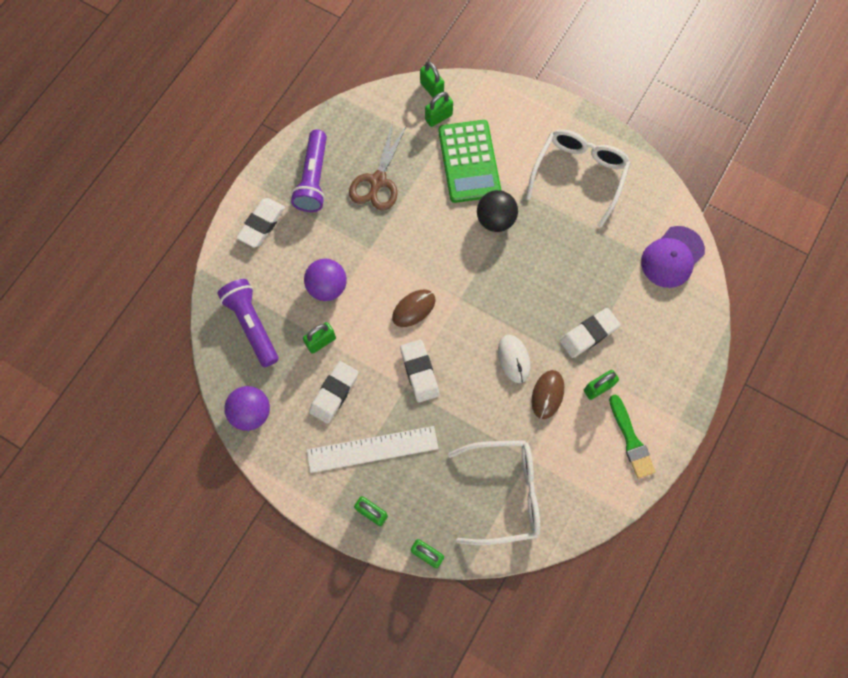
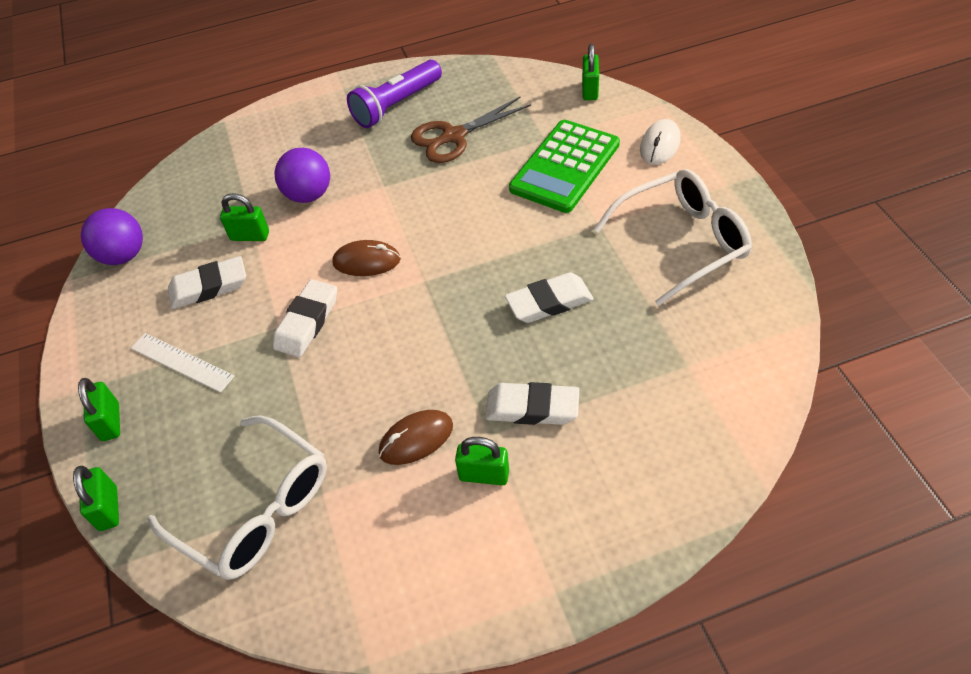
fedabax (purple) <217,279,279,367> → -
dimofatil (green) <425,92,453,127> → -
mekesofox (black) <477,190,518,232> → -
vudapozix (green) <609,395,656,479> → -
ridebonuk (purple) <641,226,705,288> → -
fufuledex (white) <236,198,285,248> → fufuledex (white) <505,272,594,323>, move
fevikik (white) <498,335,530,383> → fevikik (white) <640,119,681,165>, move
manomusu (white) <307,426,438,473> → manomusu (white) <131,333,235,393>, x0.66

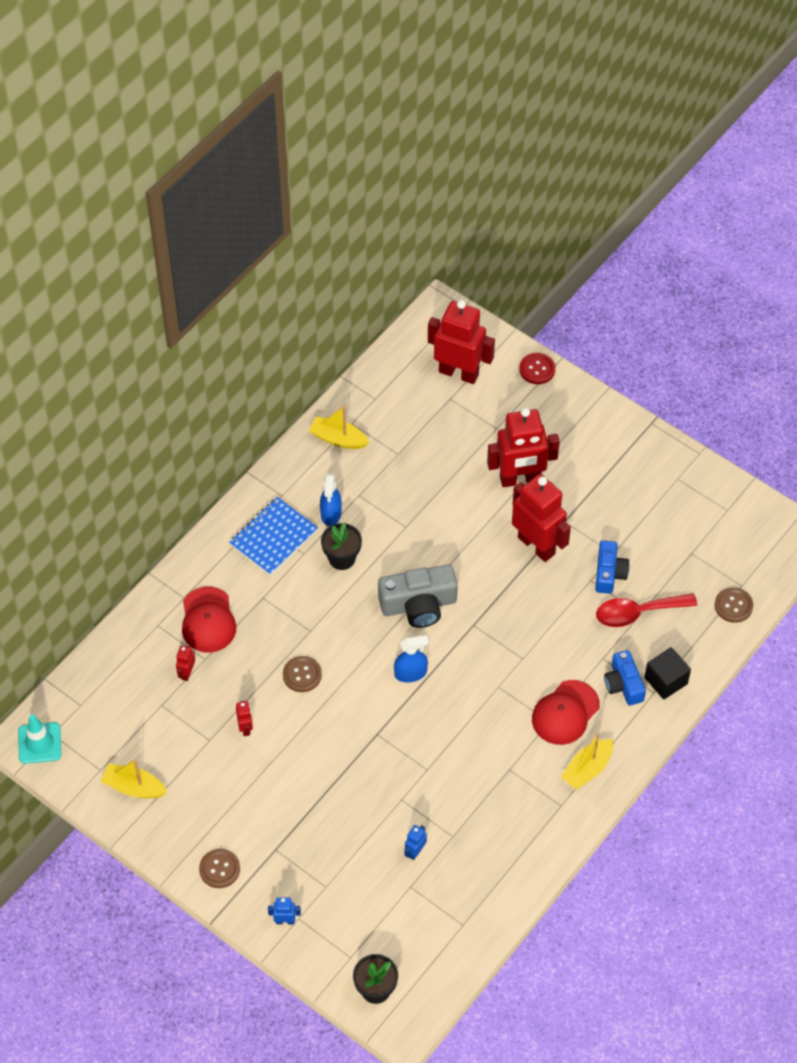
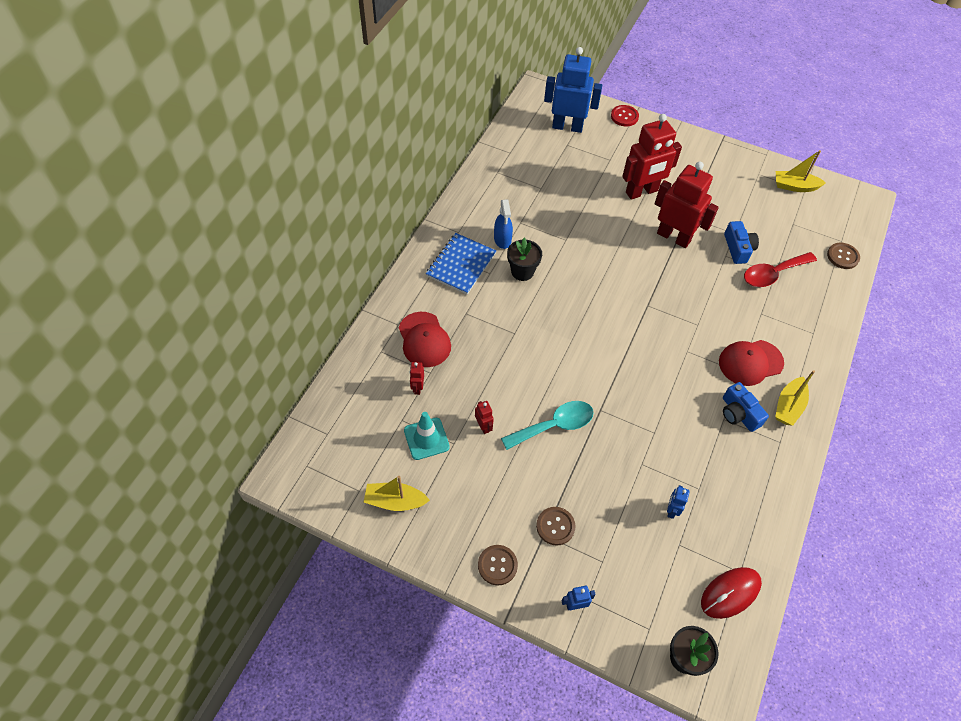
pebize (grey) <378,565,458,628> → -
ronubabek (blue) <394,635,429,682> → -
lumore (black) <645,647,691,699> → -
- → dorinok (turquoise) <501,401,594,450>
- → fevikik (red) <701,567,762,619>
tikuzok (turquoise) <18,714,61,764> → tikuzok (turquoise) <404,412,450,460>, move
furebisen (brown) <283,656,322,692> → furebisen (brown) <536,507,575,546>, move
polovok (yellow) <309,406,370,449> → polovok (yellow) <776,150,826,192>, move
pebize (blue) <604,650,646,706> → pebize (blue) <723,382,769,432>, move
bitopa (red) <428,300,495,384> → bitopa (blue) <544,47,602,133>
ridebonuk (red) <532,680,600,745> → ridebonuk (red) <719,340,784,386>, 45 degrees clockwise

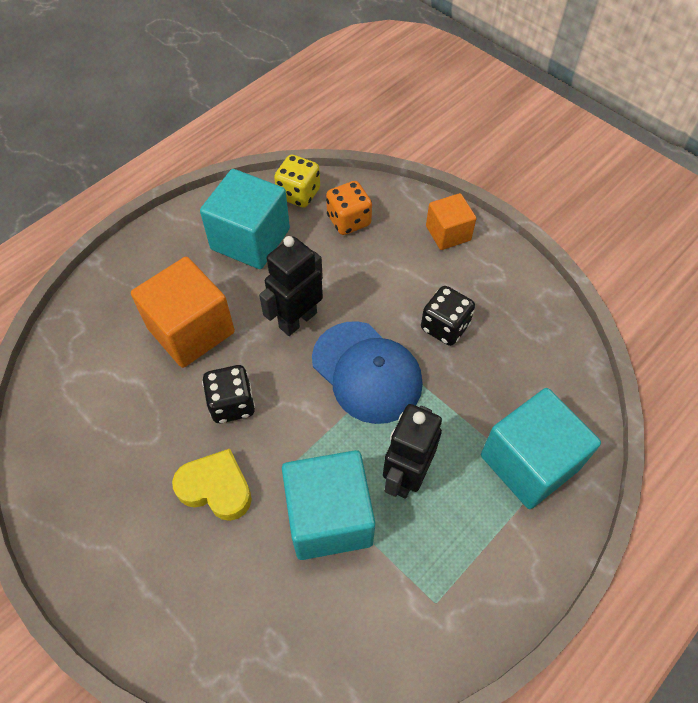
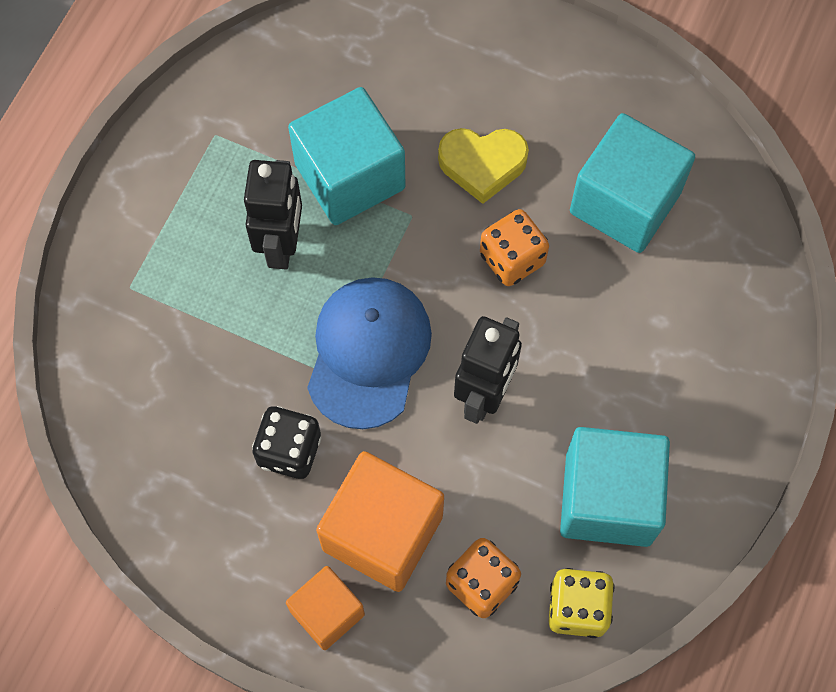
lumore (orange) <131,257,235,368> → lumore (orange) <316,451,444,592>, move
lumore (turquoise) <481,388,601,509> → lumore (turquoise) <570,113,695,253>, move
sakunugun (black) <202,365,255,423> → sakunugun (orange) <480,209,549,286>
ridebonuk (blue) <312,321,423,424> → ridebonuk (blue) <307,277,432,429>, 75 degrees clockwise

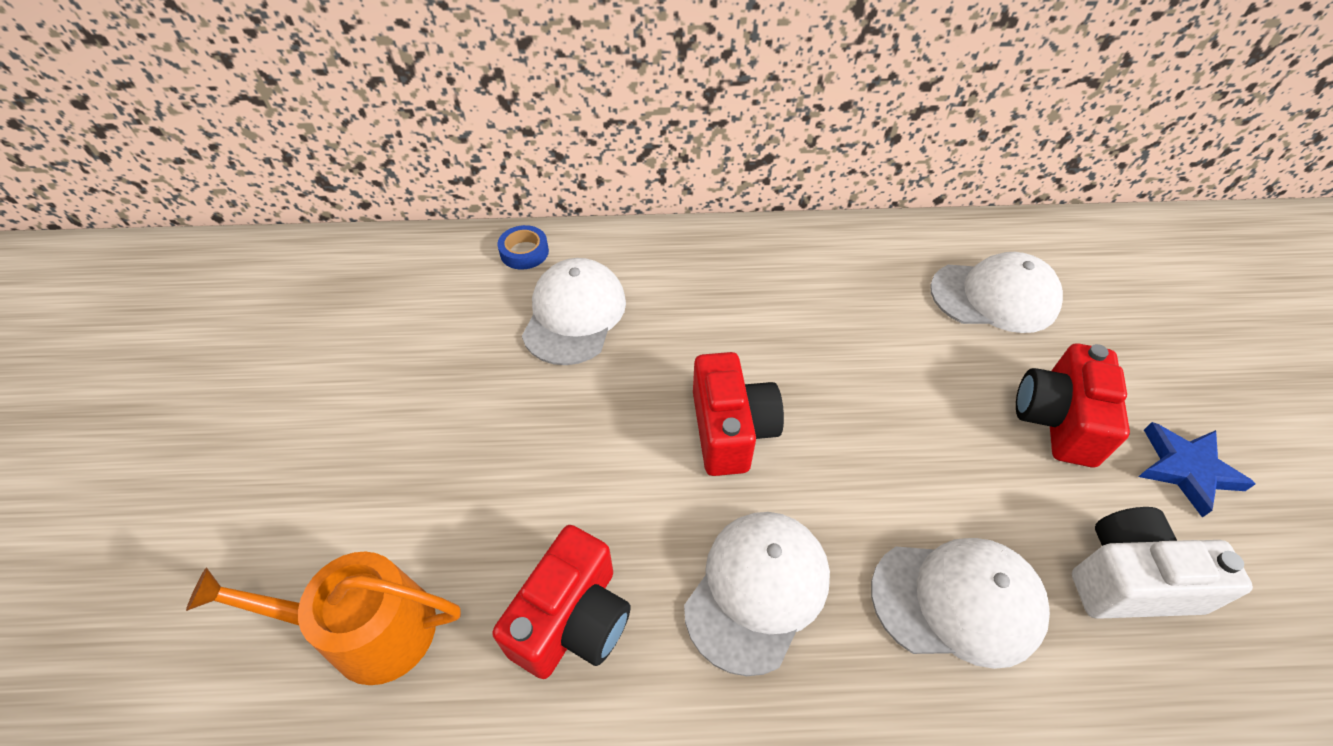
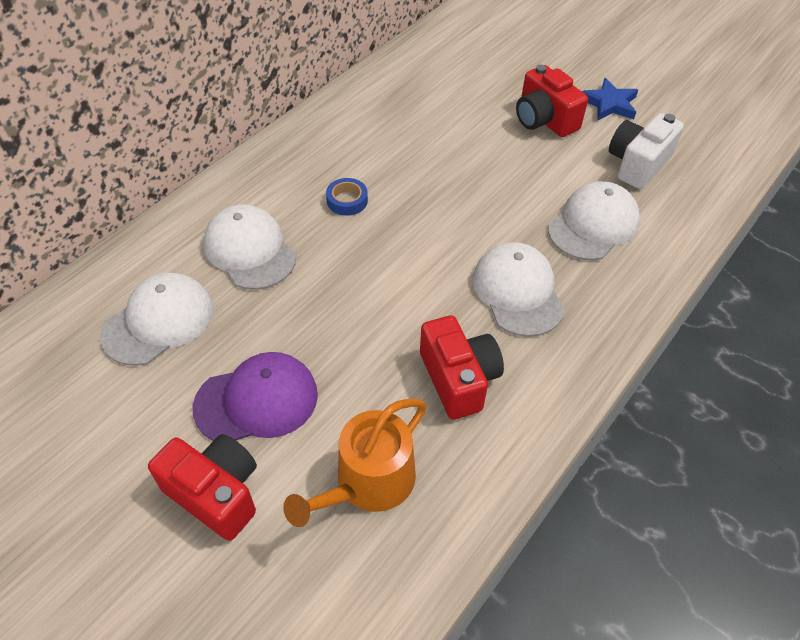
- → ridebonuk (purple) <193,352,318,441>
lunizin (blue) <498,225,549,270> → lunizin (blue) <326,178,368,216>, move
pebize (red) <693,352,784,476> → pebize (red) <148,434,257,541>, move
ridebonuk (white) <930,252,1063,333> → ridebonuk (white) <100,273,213,366>, move

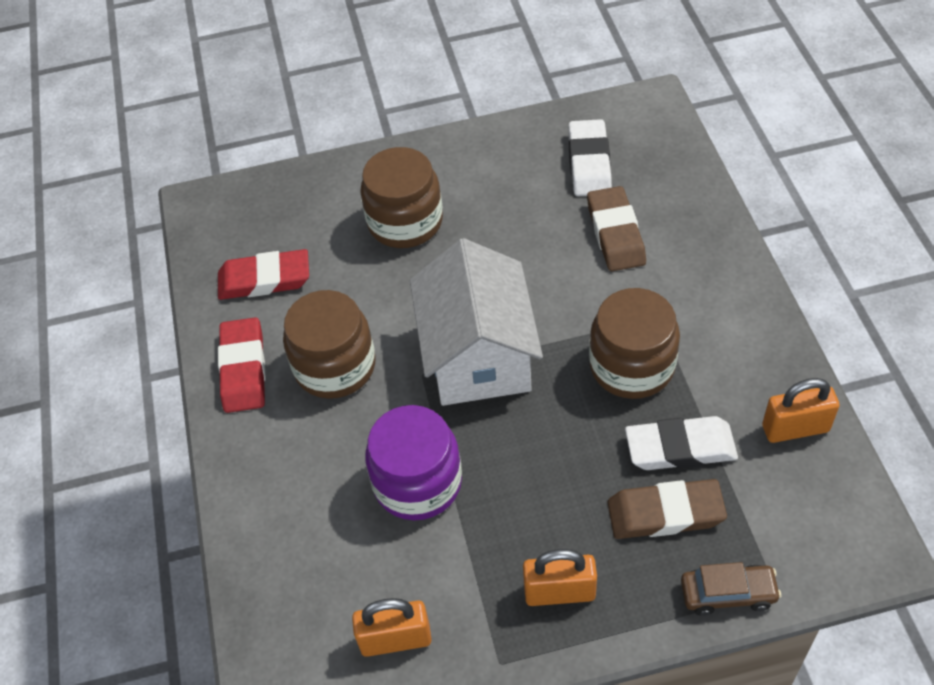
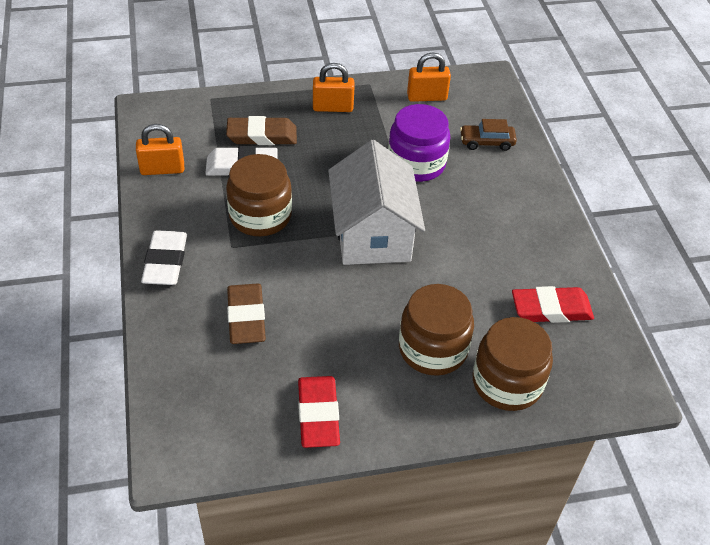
fufuledex (red) <218,317,265,413> → fufuledex (red) <298,376,340,448>, move
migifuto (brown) <283,290,375,399> → migifuto (brown) <472,317,553,411>, move
fufuledex (white) <568,119,612,196> → fufuledex (white) <141,230,187,285>, move
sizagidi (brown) <681,562,781,616> → sizagidi (brown) <460,119,517,151>, move

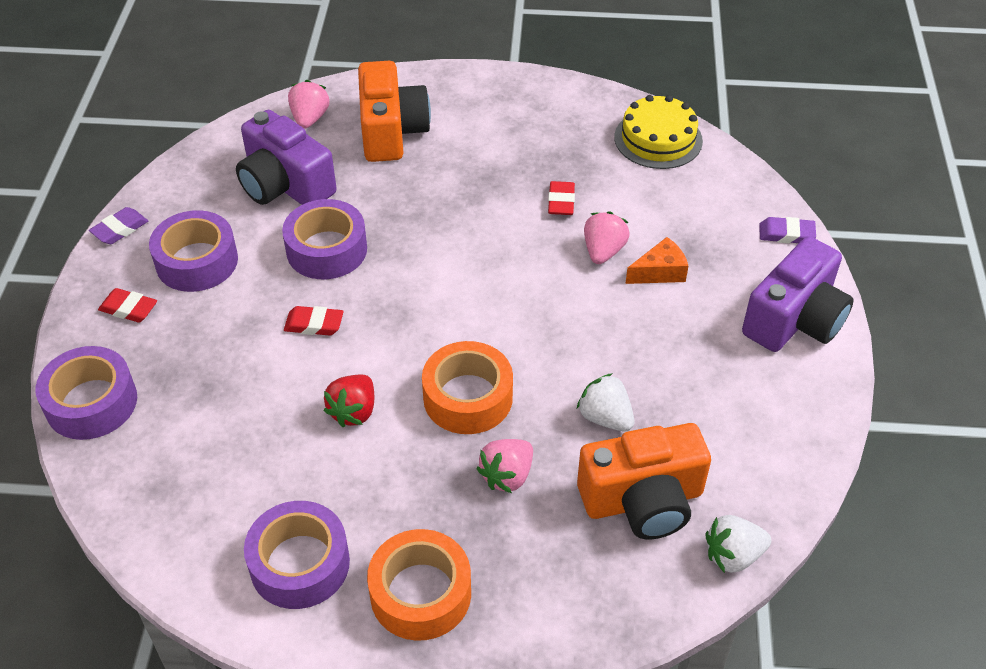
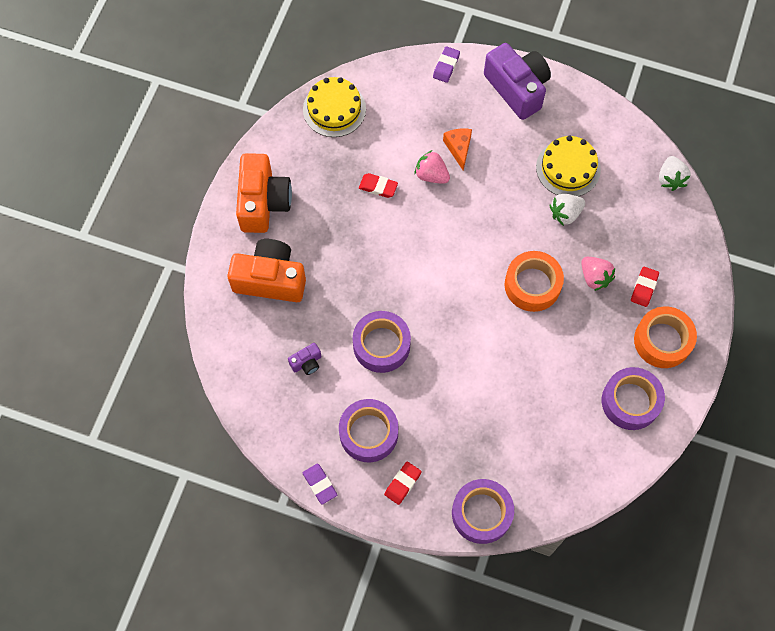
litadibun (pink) <288,80,329,129> → -
litadibun (red) <324,375,374,427> → -
- → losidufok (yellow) <536,136,601,196>
fufuledex (red) <284,306,344,336> → fufuledex (red) <631,267,659,307>, move
pebize (orange) <577,423,711,539> → pebize (orange) <236,153,292,233>, move
pebize (purple) <236,110,337,205> → pebize (purple) <288,343,322,375>, x0.44

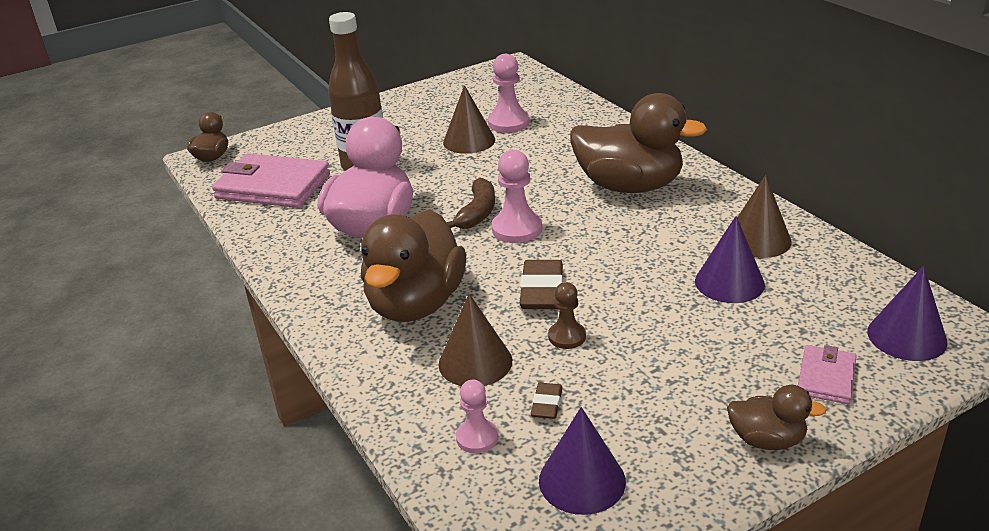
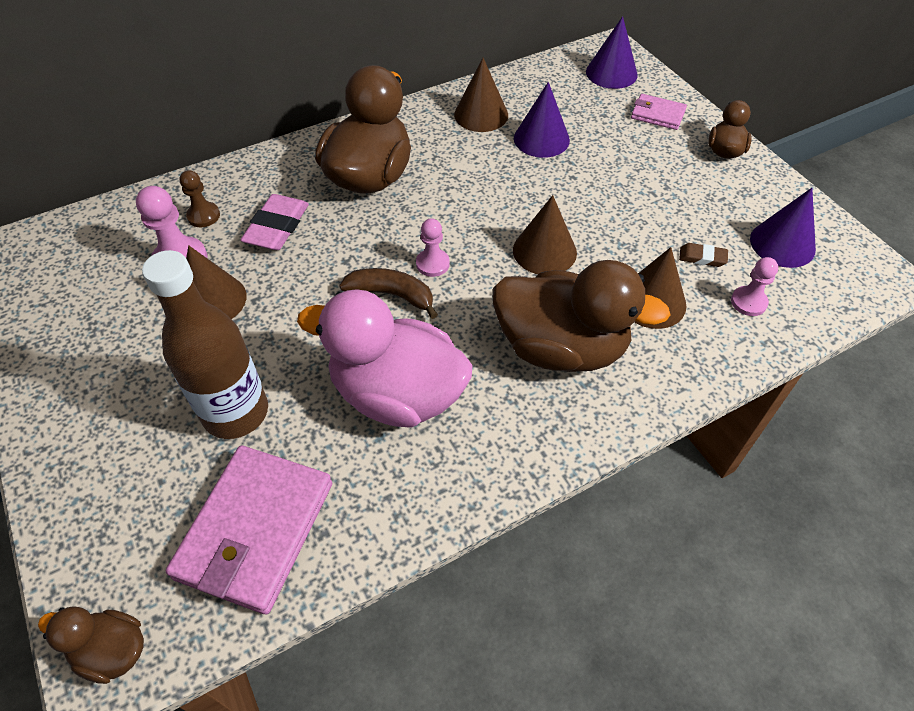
- → fufuledex (pink) <240,194,309,250>
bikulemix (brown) <548,282,586,349> → bikulemix (brown) <180,170,220,227>, move
fufuledex (brown) <520,260,563,309> → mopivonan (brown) <513,195,577,274>
bikulemix (pink) <492,150,542,243> → bikulemix (pink) <416,218,450,277>, x0.63

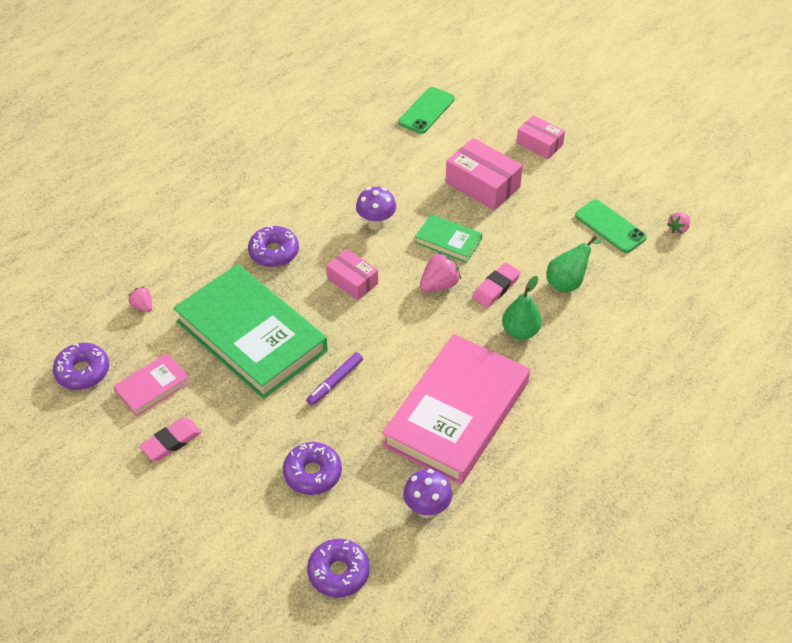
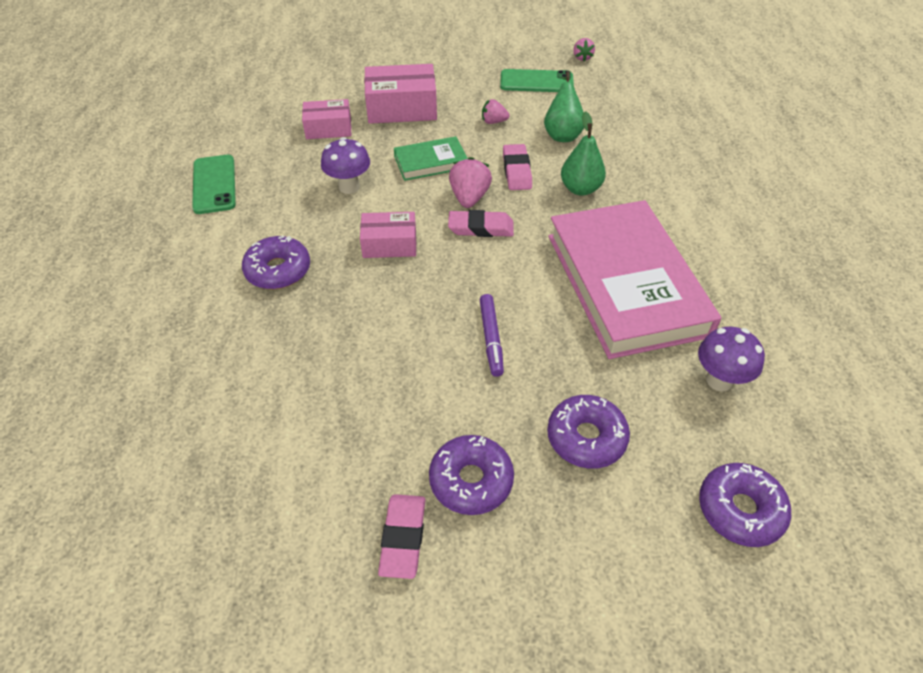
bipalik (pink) <114,353,190,416> → -
bipalik (green) <173,264,328,399> → -
- → fufuledex (pink) <448,210,514,237>
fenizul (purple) <53,343,109,390> → fenizul (purple) <429,435,514,515>, move
litadibun (pink) <128,286,152,312> → litadibun (pink) <482,99,510,124>, move
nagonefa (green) <398,87,455,134> → nagonefa (green) <192,155,236,214>, move
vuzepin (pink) <516,115,565,159> → vuzepin (pink) <302,99,351,139>, move

